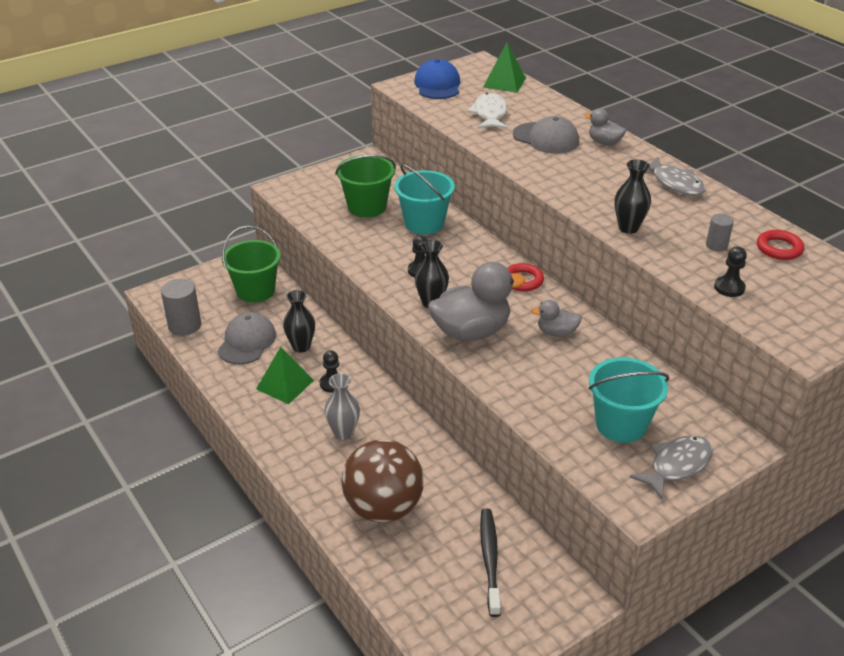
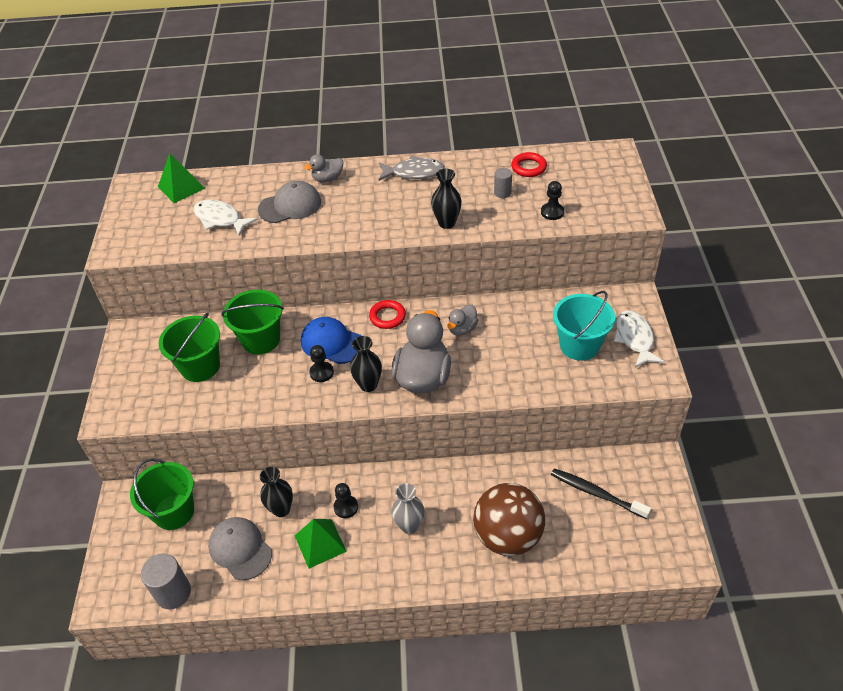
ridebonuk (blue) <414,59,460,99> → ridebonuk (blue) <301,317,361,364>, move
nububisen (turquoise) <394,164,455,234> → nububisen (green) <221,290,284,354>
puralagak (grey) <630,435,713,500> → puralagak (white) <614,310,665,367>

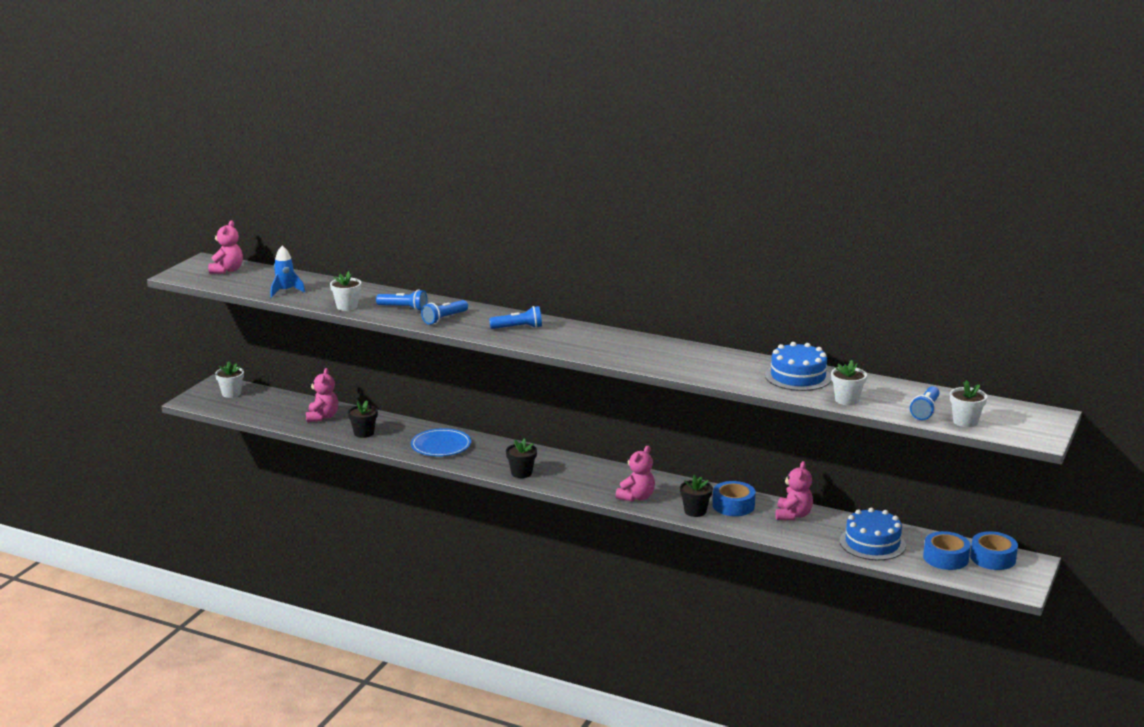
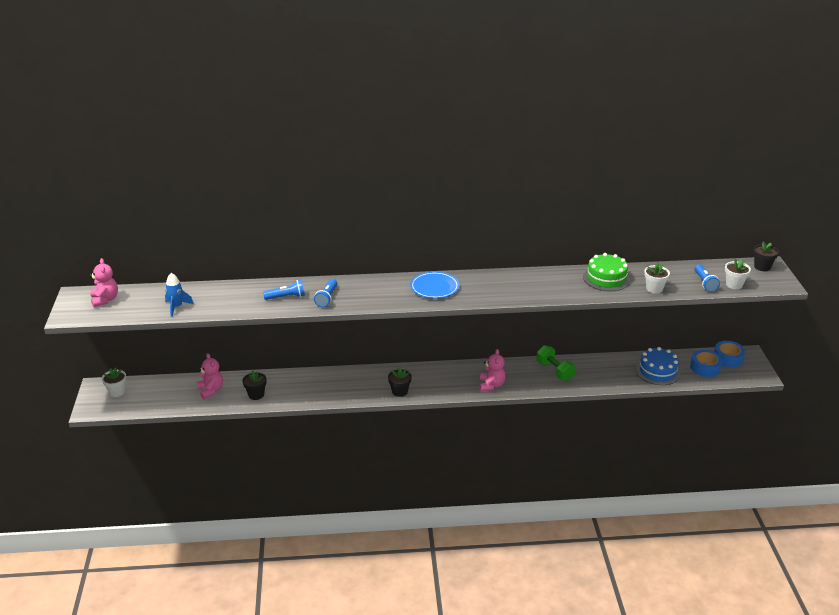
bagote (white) <330,271,361,311> → -
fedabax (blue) <489,306,542,329> → -
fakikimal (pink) <776,461,813,520> → -
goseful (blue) <411,428,471,457> → goseful (blue) <410,271,459,299>, move
bagote (black) <680,475,713,517> → bagote (black) <753,241,779,271>, move
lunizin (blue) <713,481,756,516> → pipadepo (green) <537,345,575,381>
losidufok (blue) <765,342,831,391> → losidufok (green) <583,253,630,291>

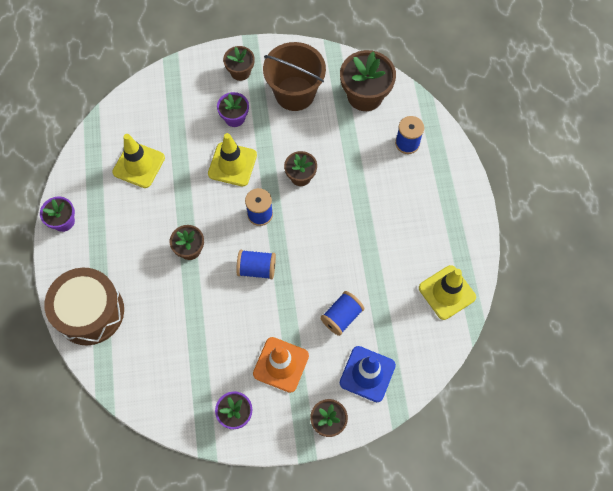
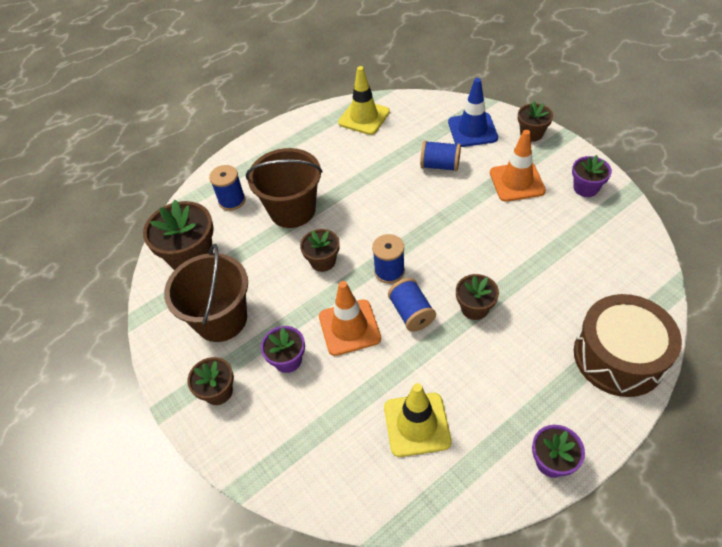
- → nububisen (brown) <246,148,323,228>
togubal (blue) <236,250,276,279> → togubal (blue) <388,278,436,332>, move
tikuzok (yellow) <208,133,257,186> → tikuzok (orange) <319,281,381,356>

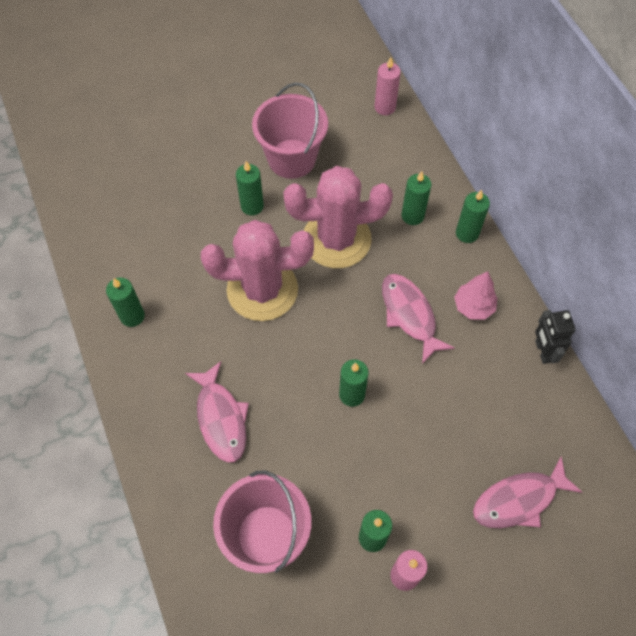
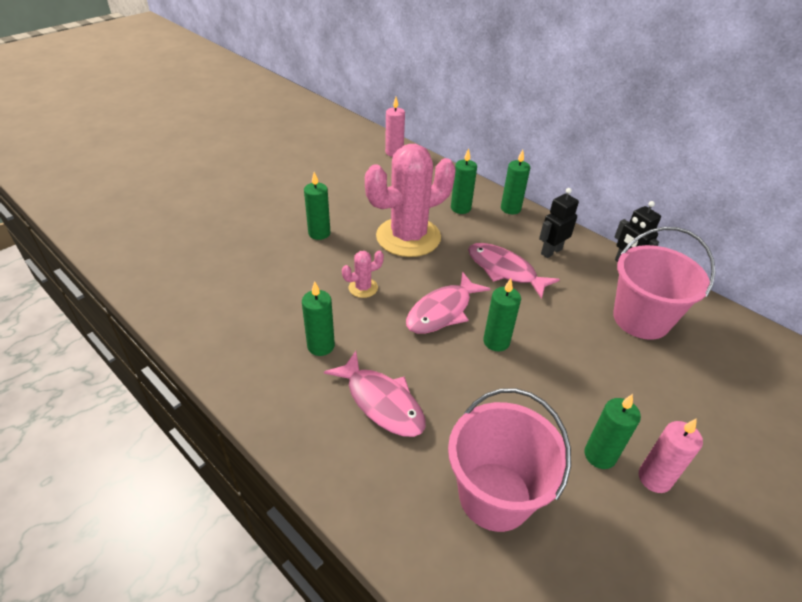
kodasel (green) <106,278,145,327> → kodasel (green) <302,281,335,356>, move
nububisen (pink) <252,82,328,179> → nububisen (pink) <613,227,715,340>, move
puralagak (pink) <473,456,583,528> → puralagak (pink) <406,272,490,334>, move
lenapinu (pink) <454,272,497,320> → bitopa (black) <539,188,579,258>
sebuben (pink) <201,220,314,321> → sebuben (pink) <342,251,384,298>, x0.41

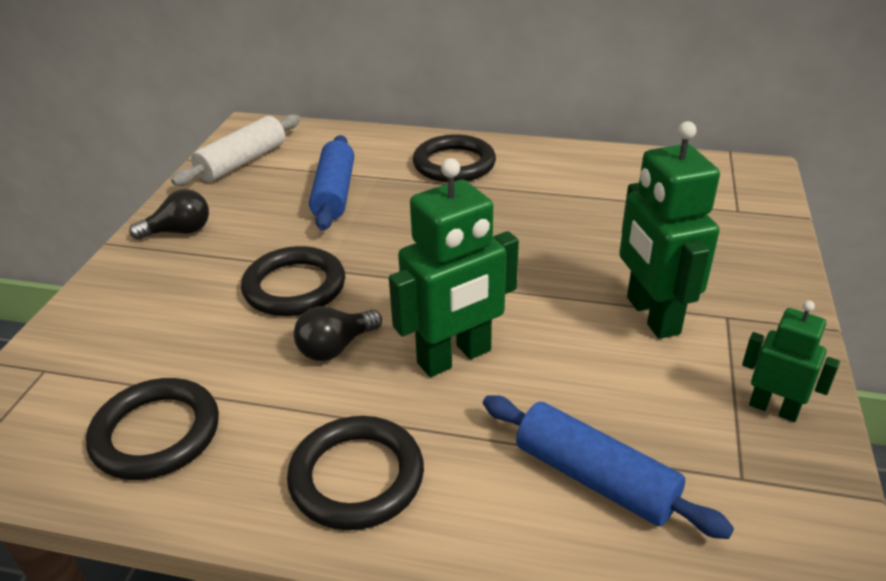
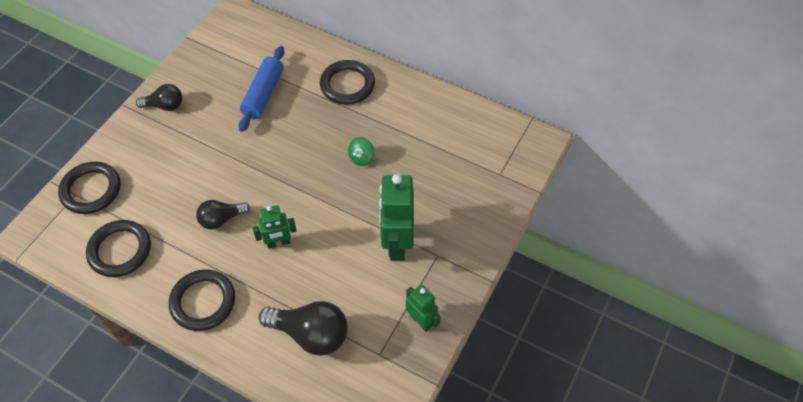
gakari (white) <171,114,300,186> → -
- → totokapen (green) <348,137,374,166>
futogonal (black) <241,246,345,316> → futogonal (black) <58,162,121,214>, move
gakari (blue) <483,395,734,539> → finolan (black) <259,301,348,356>
bitopa (green) <389,158,519,377> → bitopa (green) <253,205,297,249>, x0.57

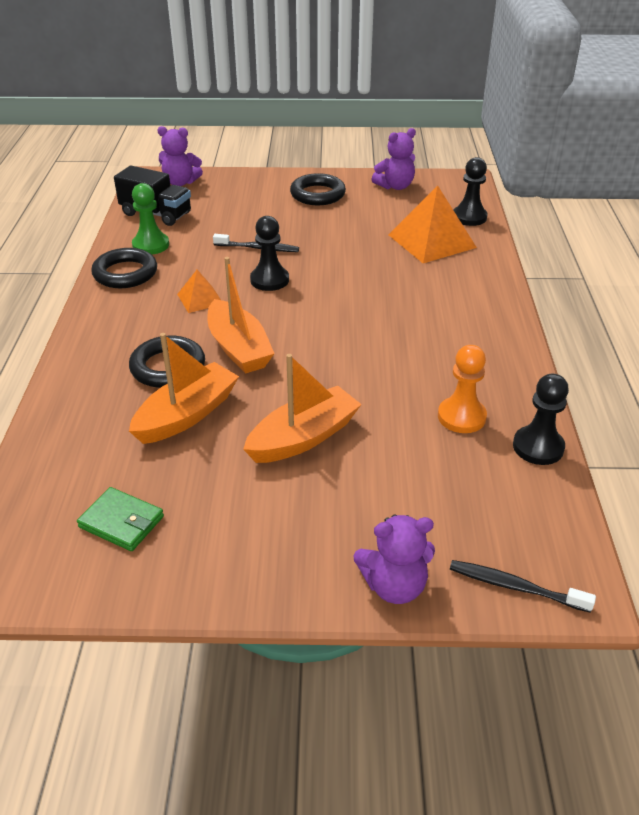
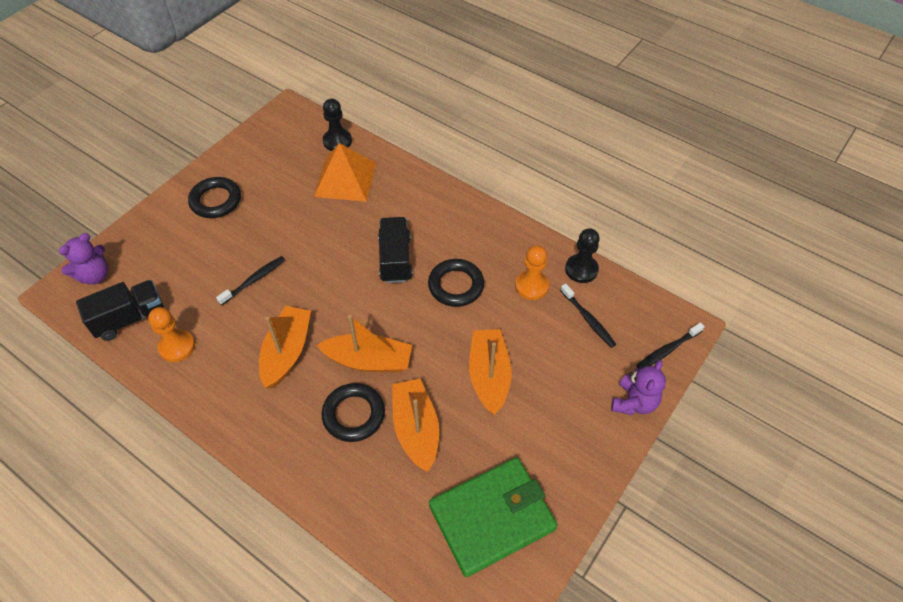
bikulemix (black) <250,216,289,291> → -
fakikimal (purple) <372,128,416,190> → -
- → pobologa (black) <378,217,413,283>
- → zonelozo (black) <560,284,616,348>
futogonal (black) <91,248,157,288> → futogonal (black) <428,259,484,307>, move
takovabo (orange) <177,270,221,313> → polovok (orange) <259,306,311,388>
bikulemix (green) <132,183,169,255> → bikulemix (orange) <148,307,195,362>
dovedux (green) <77,487,164,551> → dovedux (green) <429,457,558,577>, x2.07

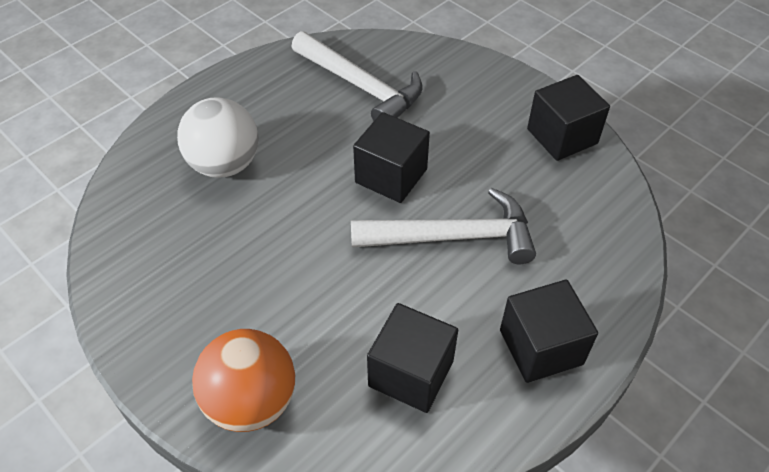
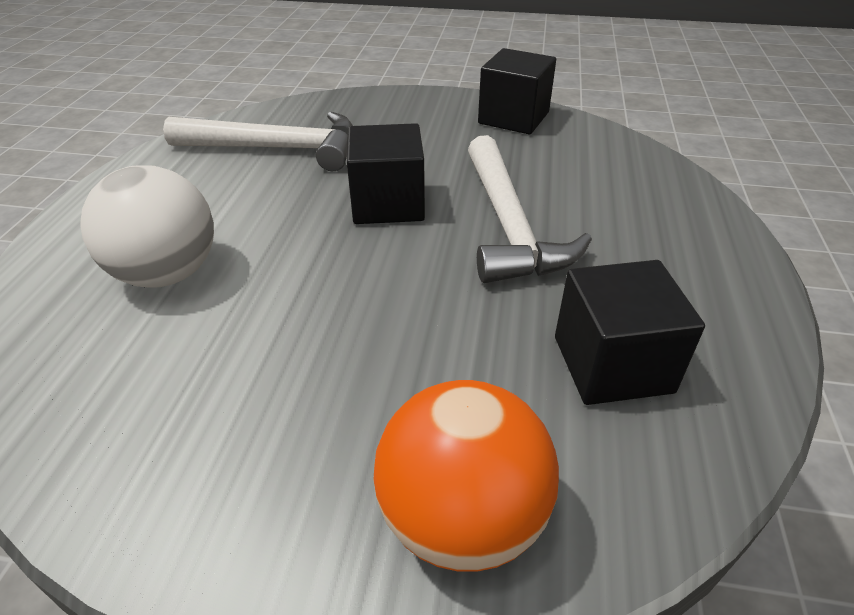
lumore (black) <500,280,598,383> → -
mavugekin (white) <351,188,536,264> → mavugekin (white) <468,135,592,283>, 120 degrees clockwise

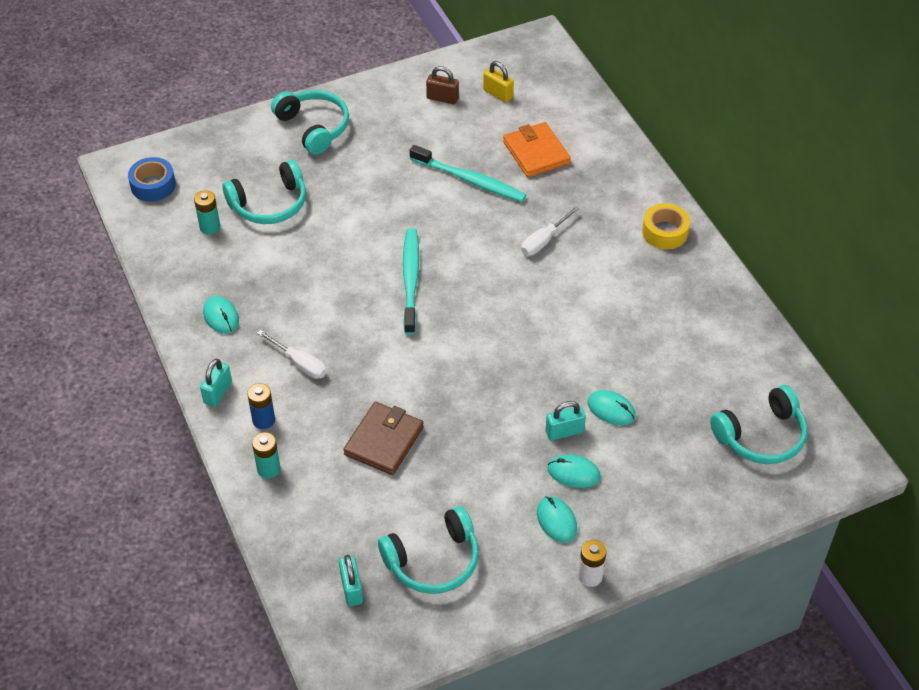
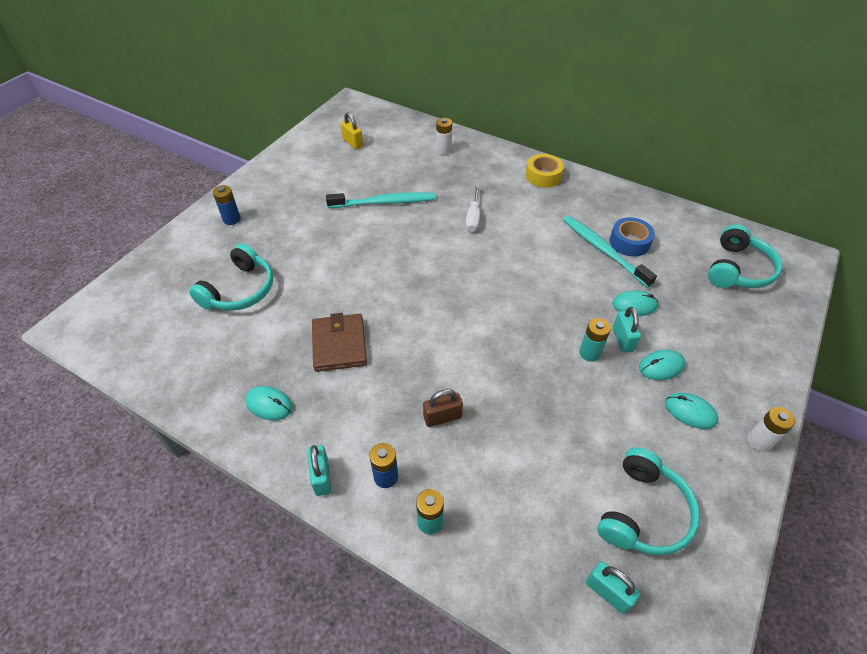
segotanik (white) <257,330,327,379> → -
dovedux (orange) <503,122,571,177> → -
- → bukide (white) <436,118,452,155>
lunizin (blue) <128,157,176,202> → lunizin (blue) <610,217,655,257>, move
bukide (turquoise) <194,190,220,235> → bukide (turquoise) <579,318,611,362>, move
dovedux (brown) <343,402,424,475> → dovedux (brown) <312,313,367,372>, move
zonelozo (turquoise) <403,228,419,335> → zonelozo (turquoise) <563,216,657,288>, move
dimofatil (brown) <426,66,459,104> → dimofatil (brown) <423,389,463,427>, move
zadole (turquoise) <271,90,349,155> → bukide (blue) <213,185,241,225>
dimofatil (yellow) <483,61,514,103> → dimofatil (yellow) <341,113,363,149>, 45 degrees clockwise
dimofatil (turquoise) <545,401,586,440> → dimofatil (turquoise) <613,307,641,353>, 45 degrees counterclockwise

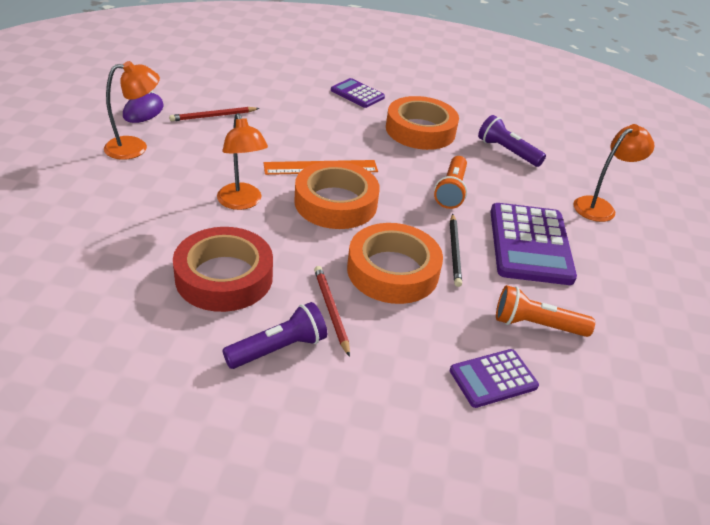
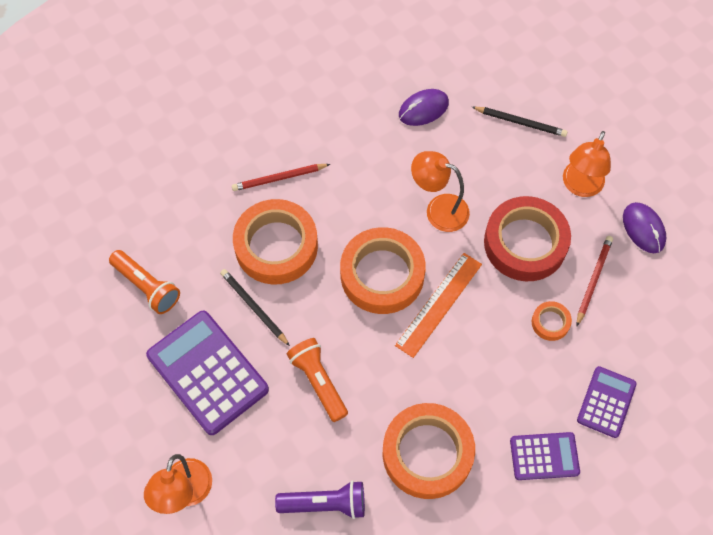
fedabax (purple) <222,302,327,369> → -
- → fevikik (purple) <399,89,449,126>
- → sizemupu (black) <472,107,568,137>
- → lunizin (orange) <532,301,572,341>
lunizin (red) <173,227,273,312> → lunizin (red) <484,196,571,281>, move
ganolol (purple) <450,349,539,408> → ganolol (purple) <577,366,637,438>, move
sizemupu (red) <314,266,350,357> → sizemupu (red) <232,164,330,191>, 135 degrees clockwise
fedabax (orange) <496,285,595,337> → fedabax (orange) <109,250,180,314>, 75 degrees clockwise

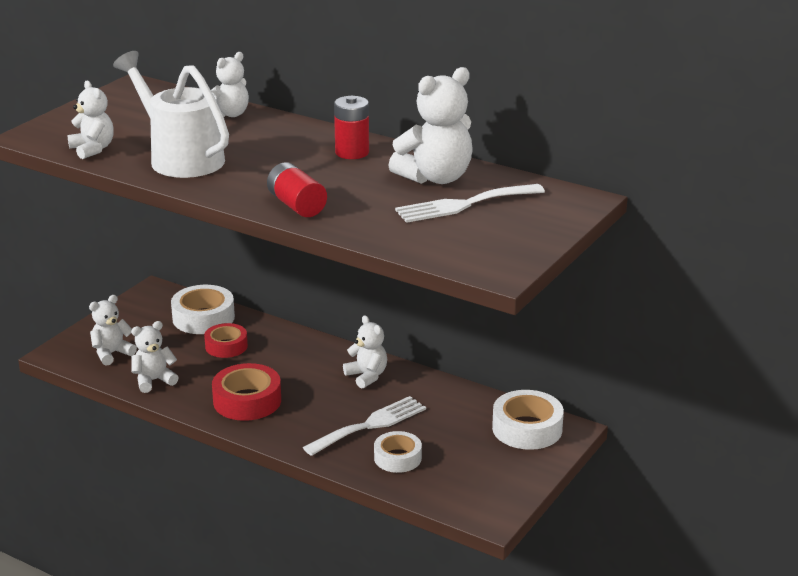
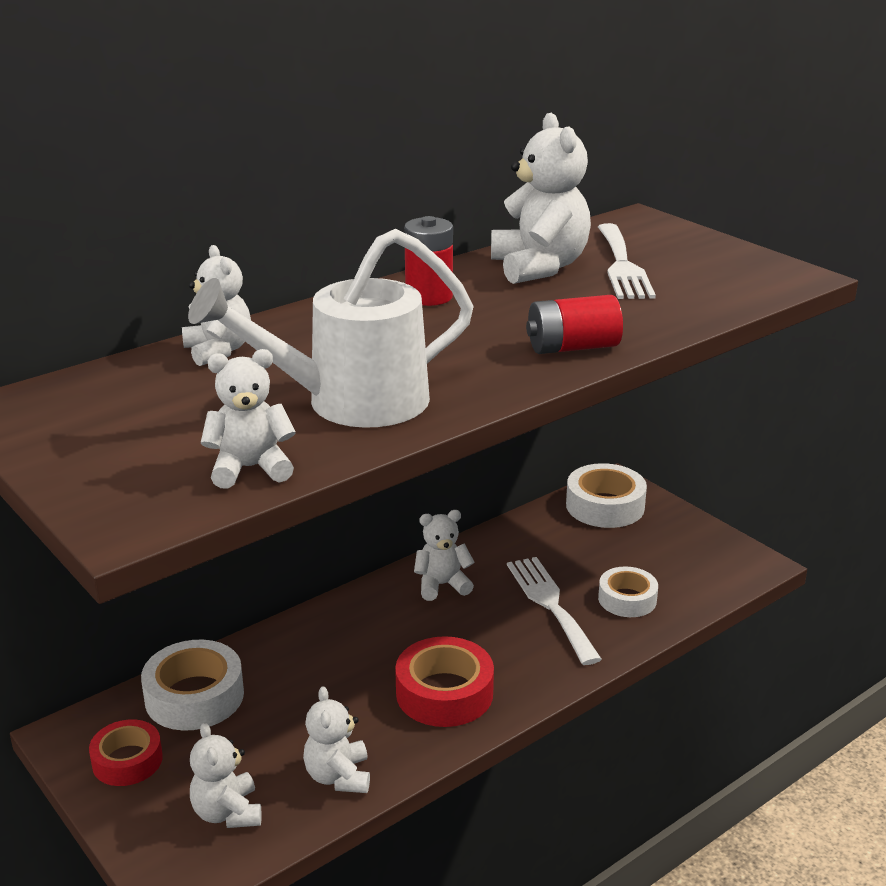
lunizin (red) <204,323,248,358> → lunizin (red) <89,719,163,786>, move

